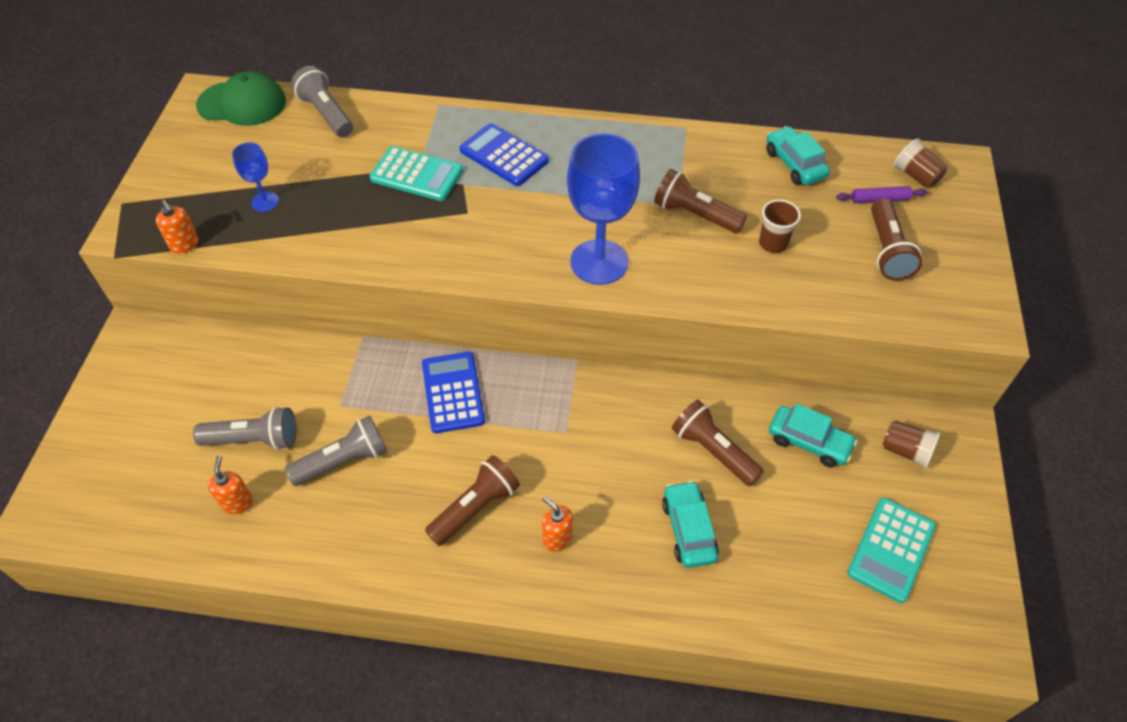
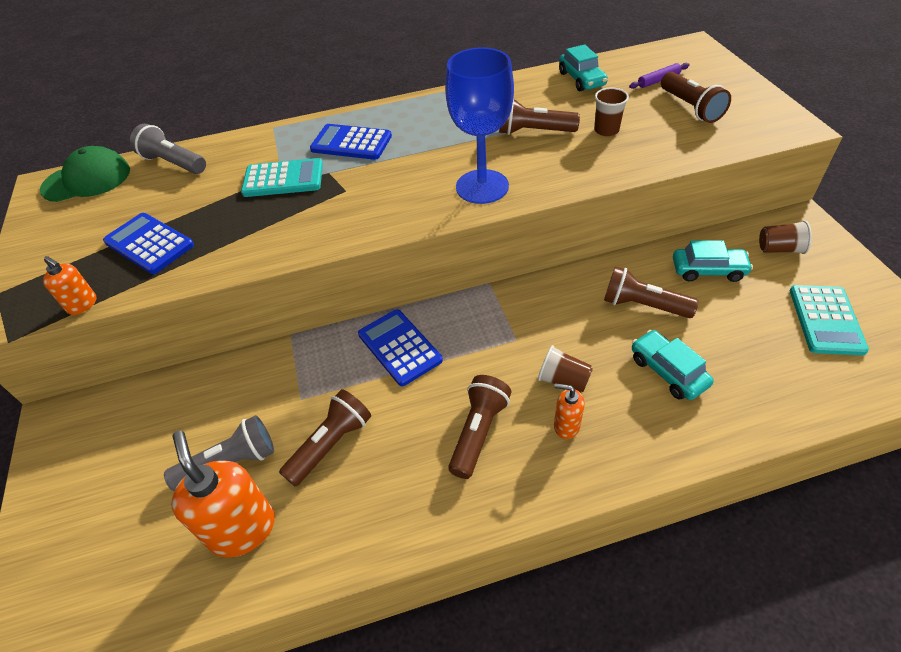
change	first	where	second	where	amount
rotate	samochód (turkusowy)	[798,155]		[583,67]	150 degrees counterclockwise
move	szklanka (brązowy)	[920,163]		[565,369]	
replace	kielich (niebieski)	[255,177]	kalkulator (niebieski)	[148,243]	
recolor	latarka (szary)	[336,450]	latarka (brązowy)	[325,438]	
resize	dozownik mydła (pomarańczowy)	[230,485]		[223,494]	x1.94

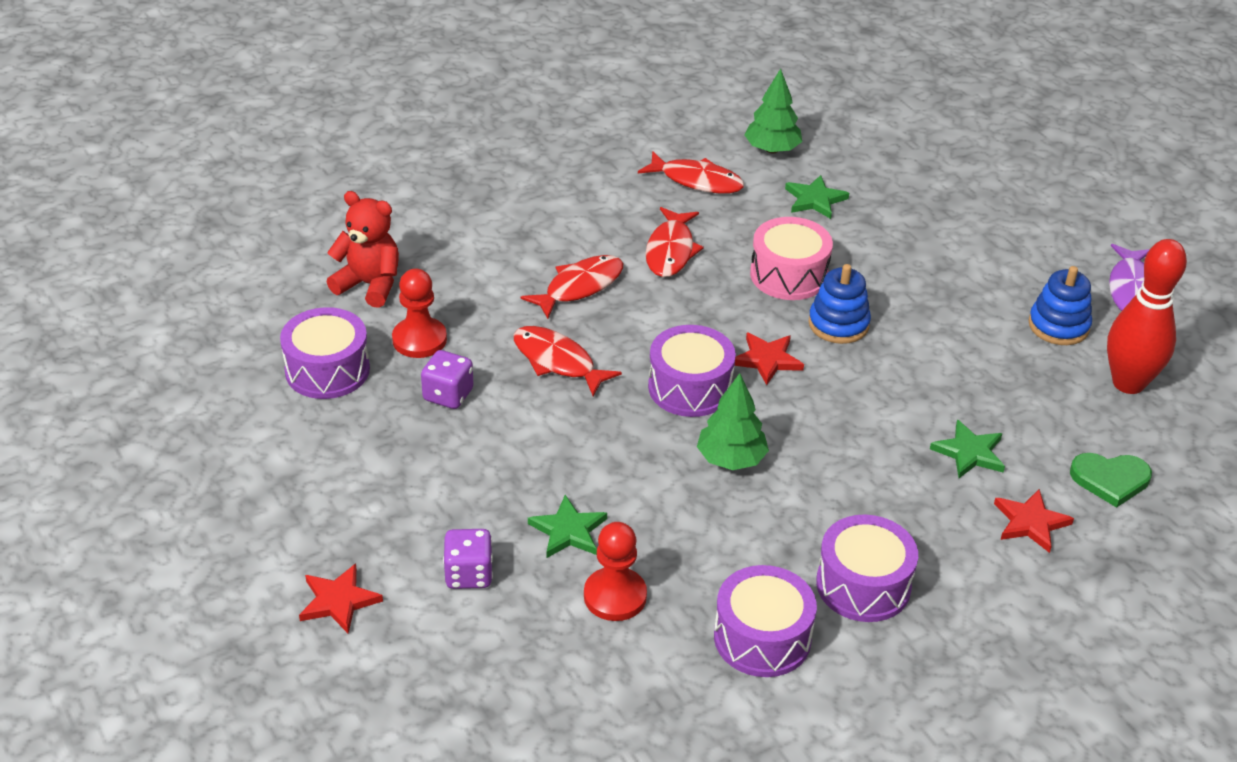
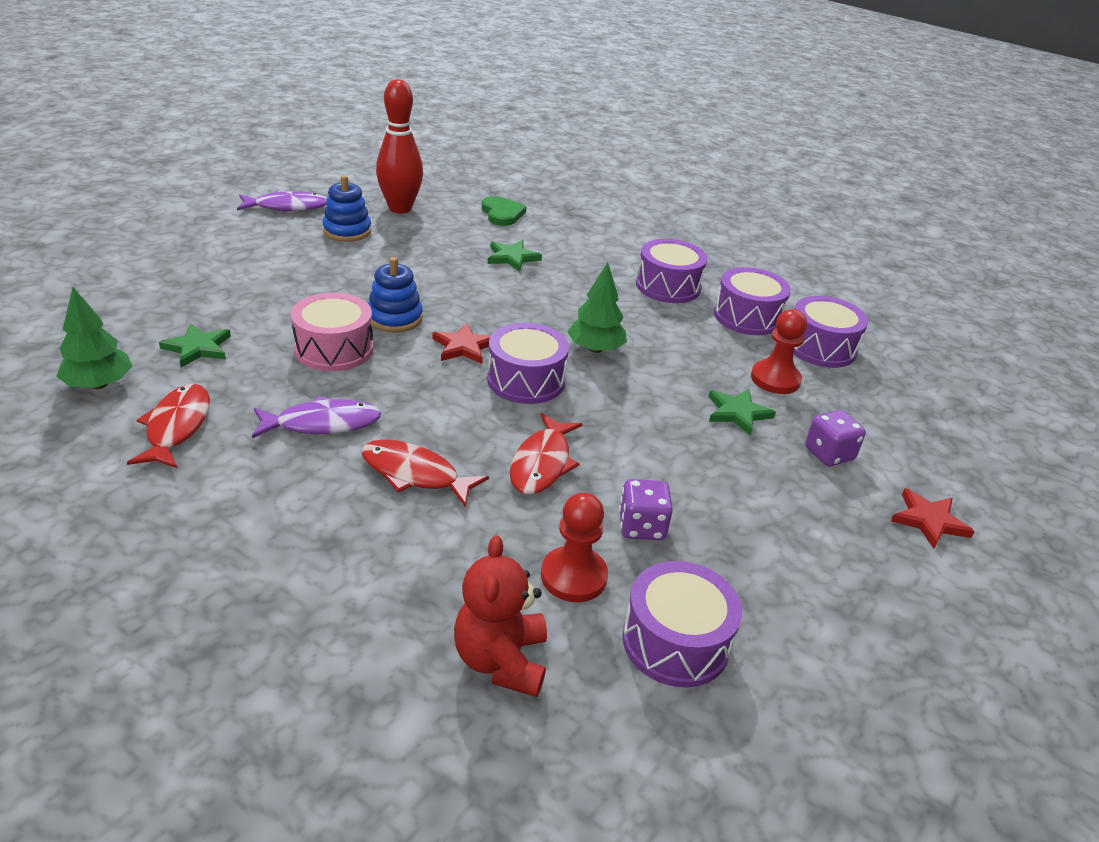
change	first	where	second	where	amount
recolor	ryba (czerwony)	[675,242]	ryba (fioletowy)	[316,417]	
delete	gwiazda (czerwony)	[1034,521]			
insert			bęben (fioletowy)	[830,332]	

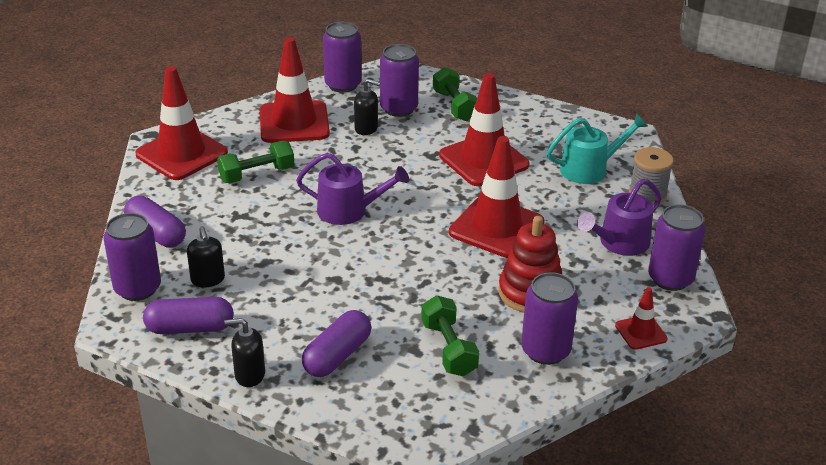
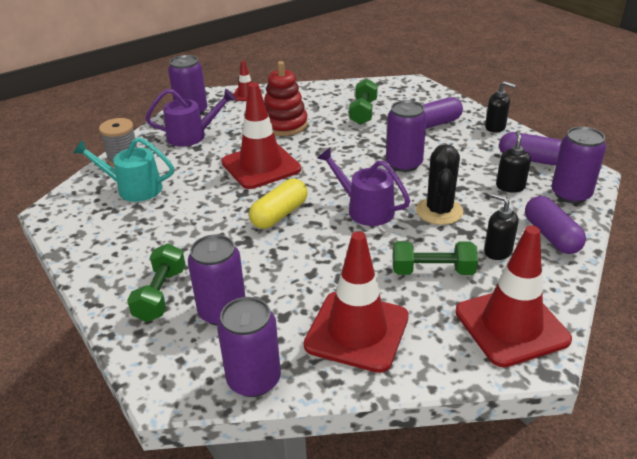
change	first	where	second	where	amount
delete	pachołek (czerwony)	[484,129]			
move	dozownik mydła (czarny)	[367,107]		[501,226]	
move	puszka (fioletowy)	[549,318]		[406,136]	
insert			kaktus (czarny)	[439,184]	
insert			kapsułka (żółty)	[278,204]	

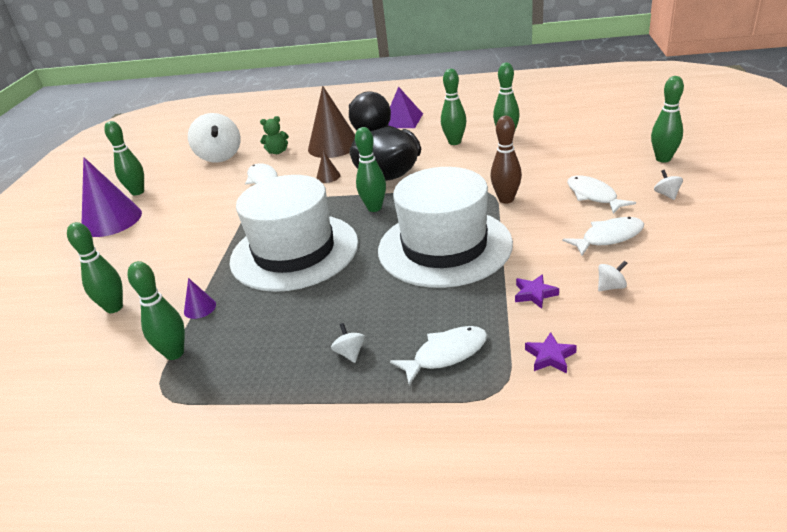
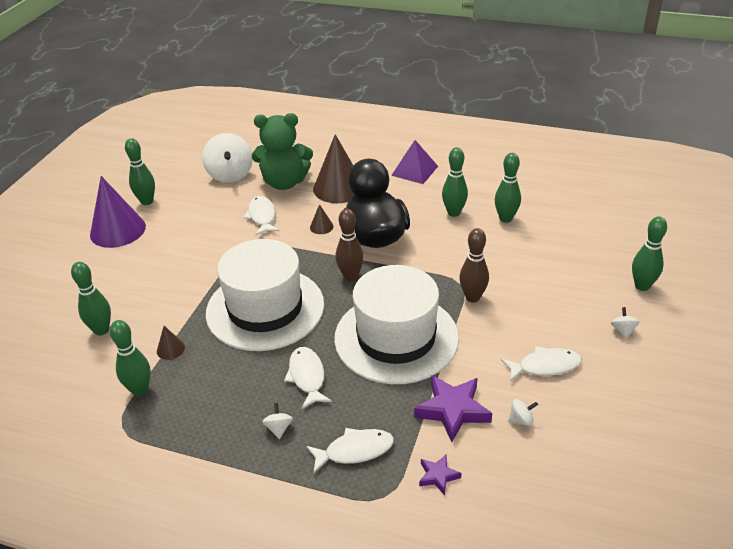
change	first	where	second	where	amount
resize	miś (zielony)	[274,135]		[282,151]	x2.17
recolor	kręgiel (zielony)	[370,169]	kręgiel (brązowy)	[350,245]	
move	ryba (biały)	[601,194]		[308,378]	
resize	gwiazda (fioletowy)	[537,291]		[453,408]	x1.90
recolor	stożek (fioletowy)	[200,298]	stożek (brązowy)	[171,343]	

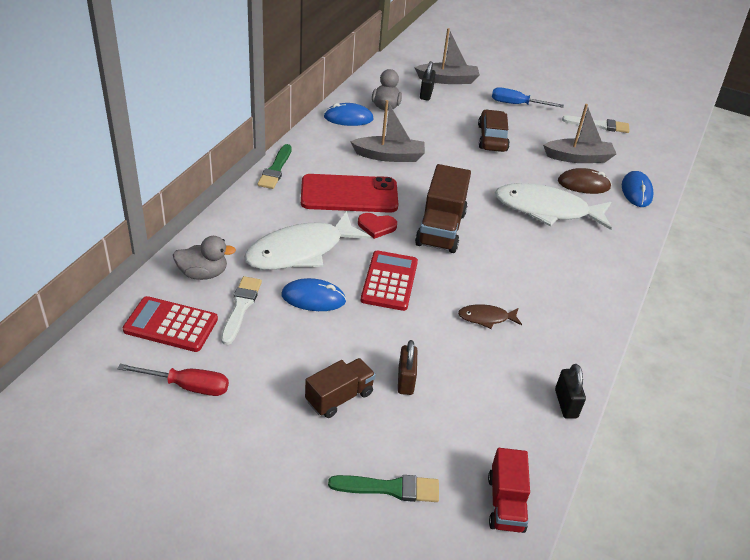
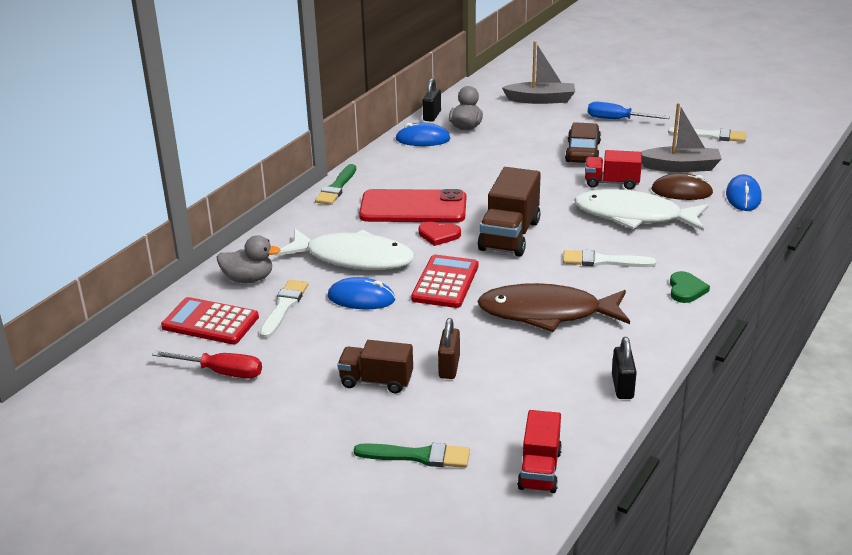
change	first	where	second	where	amount
move	kłódka (czarny)	[428,80]		[432,100]	
delete	łódka (szary)	[387,131]			
rotate	ryba (biały)	[307,240]		[345,249]	135 degrees counterclockwise
resize	ryba (brązowy)	[490,316]		[553,307]	x2.17
rotate	ciężarówka (brązowy)	[340,388]		[375,366]	135 degrees counterclockwise
insert			ciężarówka (czerwony)	[613,170]	
insert			pędzel (biały)	[609,258]	
insert			serce (zielony)	[690,287]	

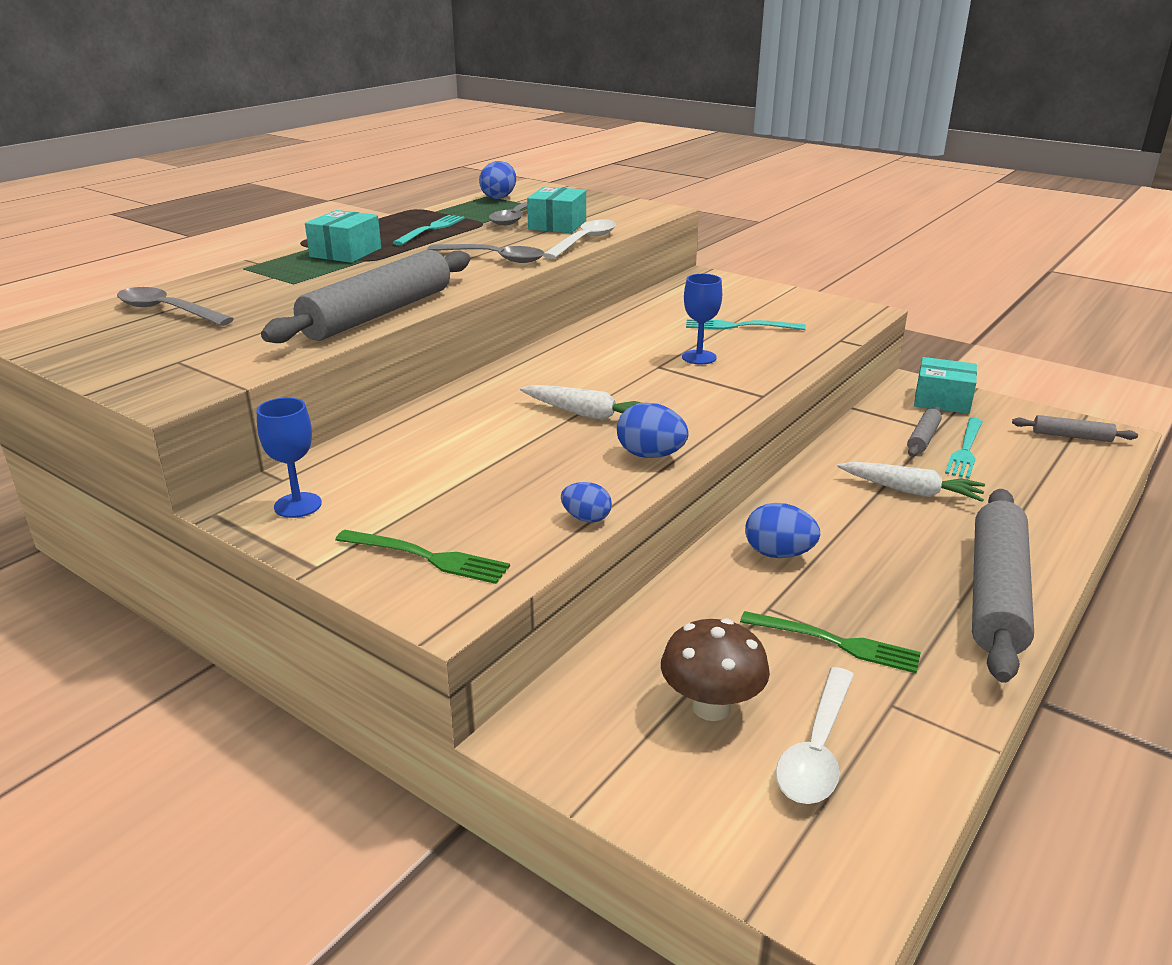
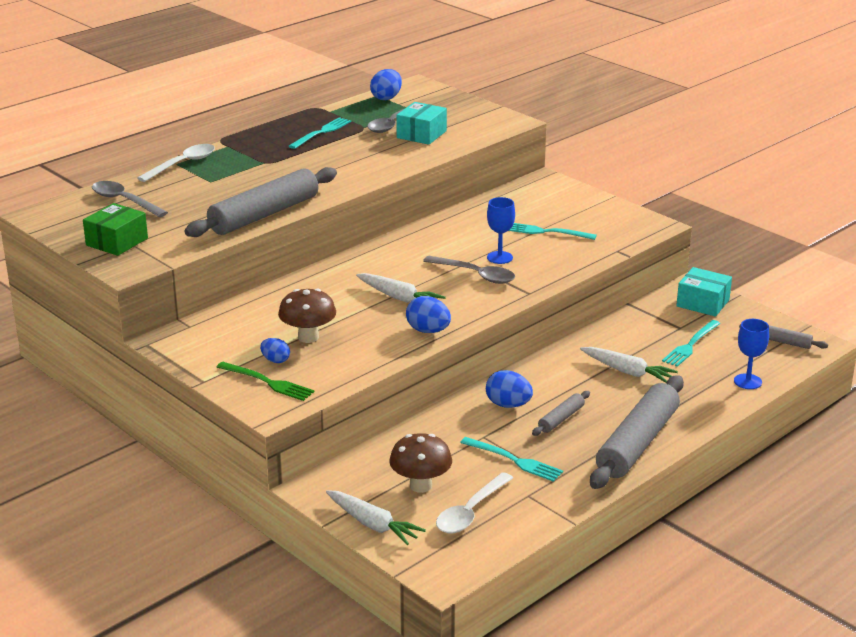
change	first	where	second	where	amount
delete	pudełko (turkusowy)	[343,236]			
move	łyżka (biały)	[579,239]		[176,163]	
move	łyżka (szary)	[485,253]		[469,270]	
move	kielich (niebieski)	[289,458]		[751,354]	
move	wałek do ciasta (szary)	[924,431]		[561,413]	
move	jajko (niebieski)	[586,502]		[275,350]	
recolor	widelec (zielony)	[830,642]	widelec (turkusowy)	[511,459]	
insert			pudełko (zielony)	[115,229]	
insert			grzyb (brązowy)	[307,315]	
insert			marchewka (biały)	[376,517]	

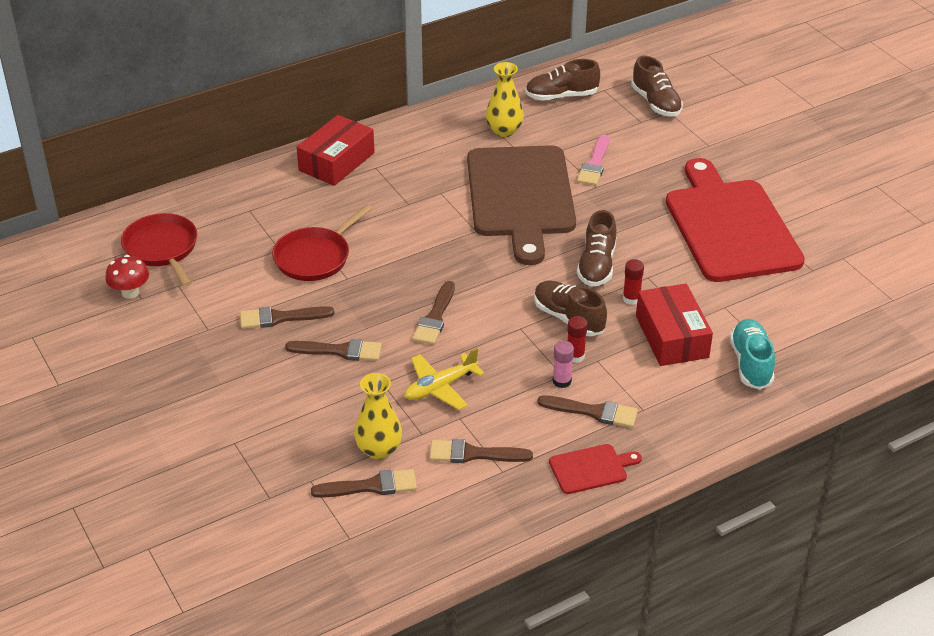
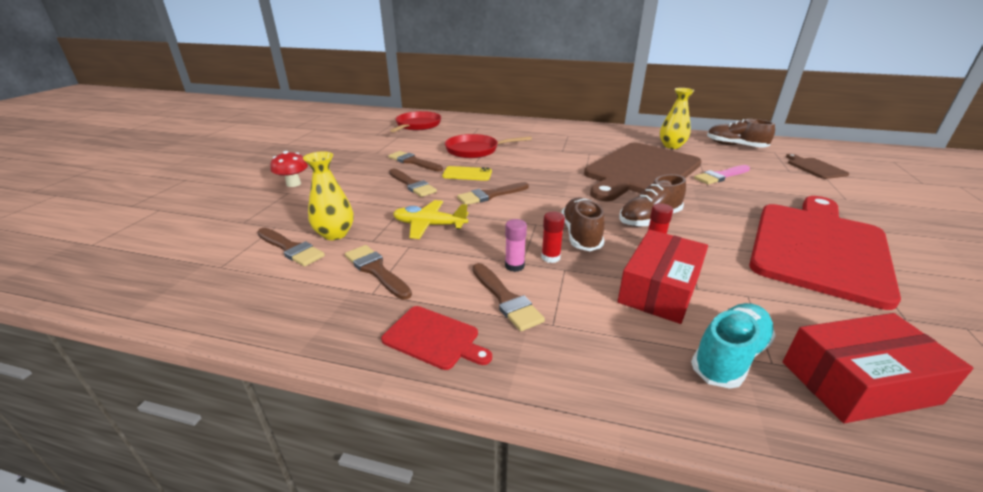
change	first	where	second	where	amount
replace	but (brązowy)	[657,85]	deska do krojenia (brązowy)	[818,166]	
move	pudełko (czerwony)	[336,150]		[878,368]	
move	grzyb (czerwony)	[127,277]		[289,169]	
insert			telefon (żółty)	[467,173]	

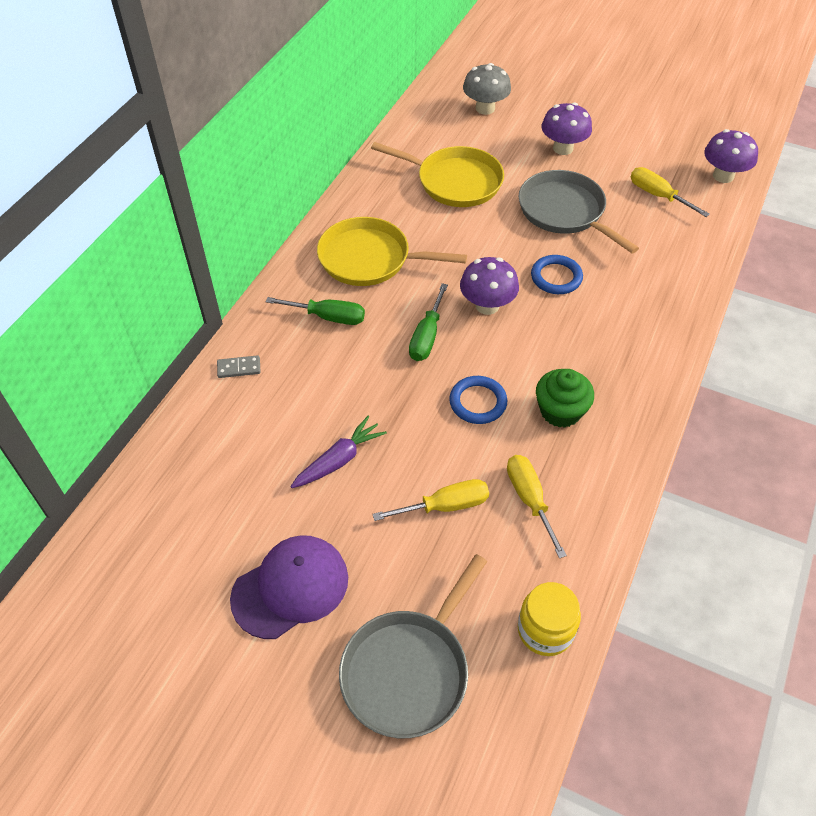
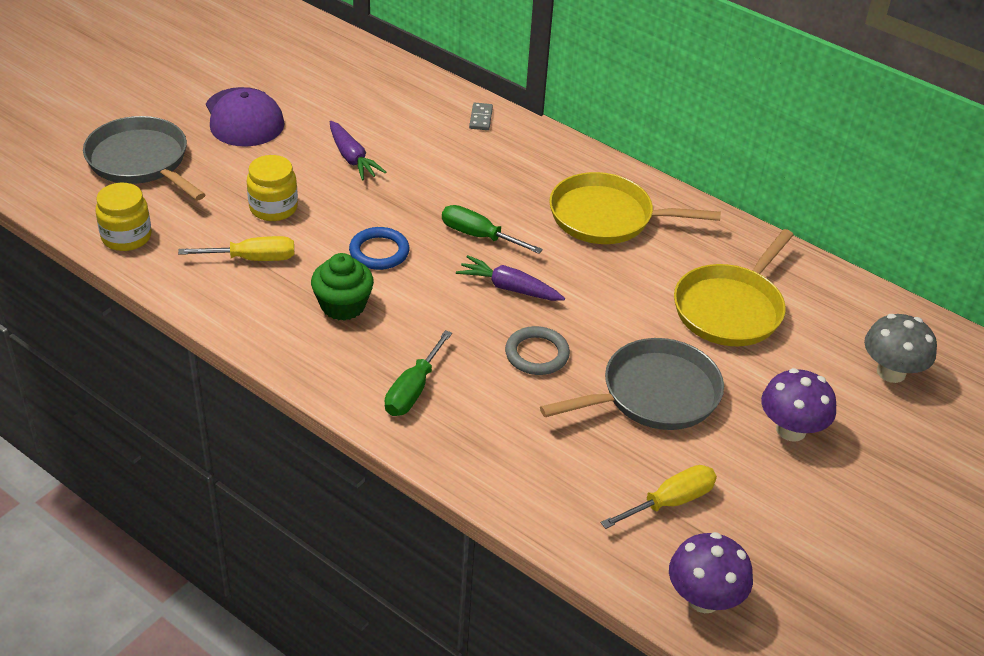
change	first	where	second	where	amount
rotate	patelnia (żółty)	[392,251]		[635,208]	105 degrees counterclockwise
recolor	pierścień (niebieski)	[557,274]	pierścień (szary)	[537,350]	
replace	grzyb (fioletowy)	[489,286]	marchewka (fioletowy)	[510,278]	
move	śrubokręt (zielony)	[315,311]		[418,373]	
replace	śrubokręt (żółty)	[430,500]	słoik (żółty)	[272,188]	

